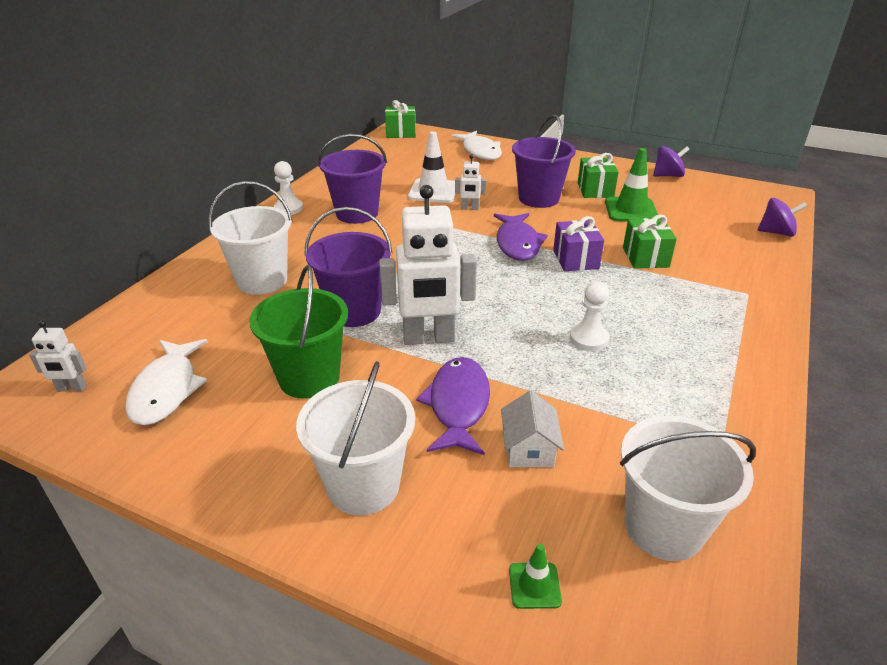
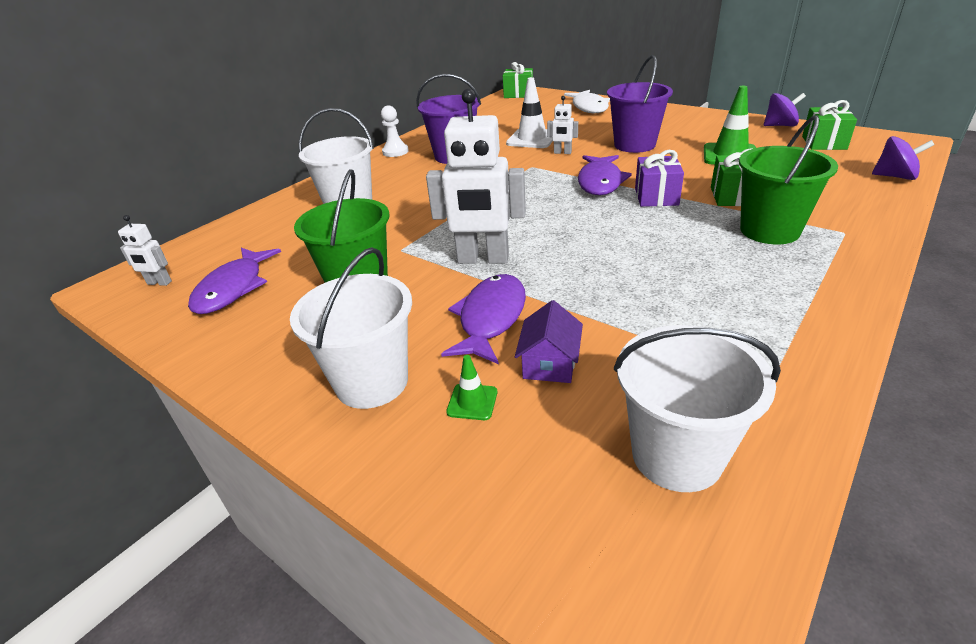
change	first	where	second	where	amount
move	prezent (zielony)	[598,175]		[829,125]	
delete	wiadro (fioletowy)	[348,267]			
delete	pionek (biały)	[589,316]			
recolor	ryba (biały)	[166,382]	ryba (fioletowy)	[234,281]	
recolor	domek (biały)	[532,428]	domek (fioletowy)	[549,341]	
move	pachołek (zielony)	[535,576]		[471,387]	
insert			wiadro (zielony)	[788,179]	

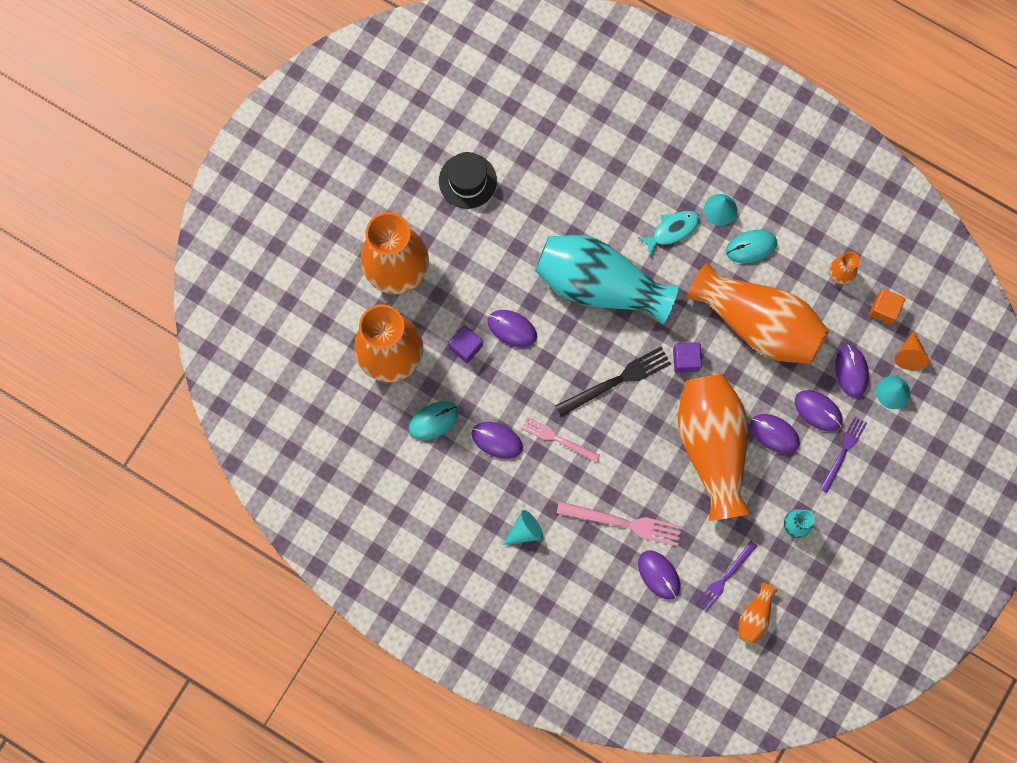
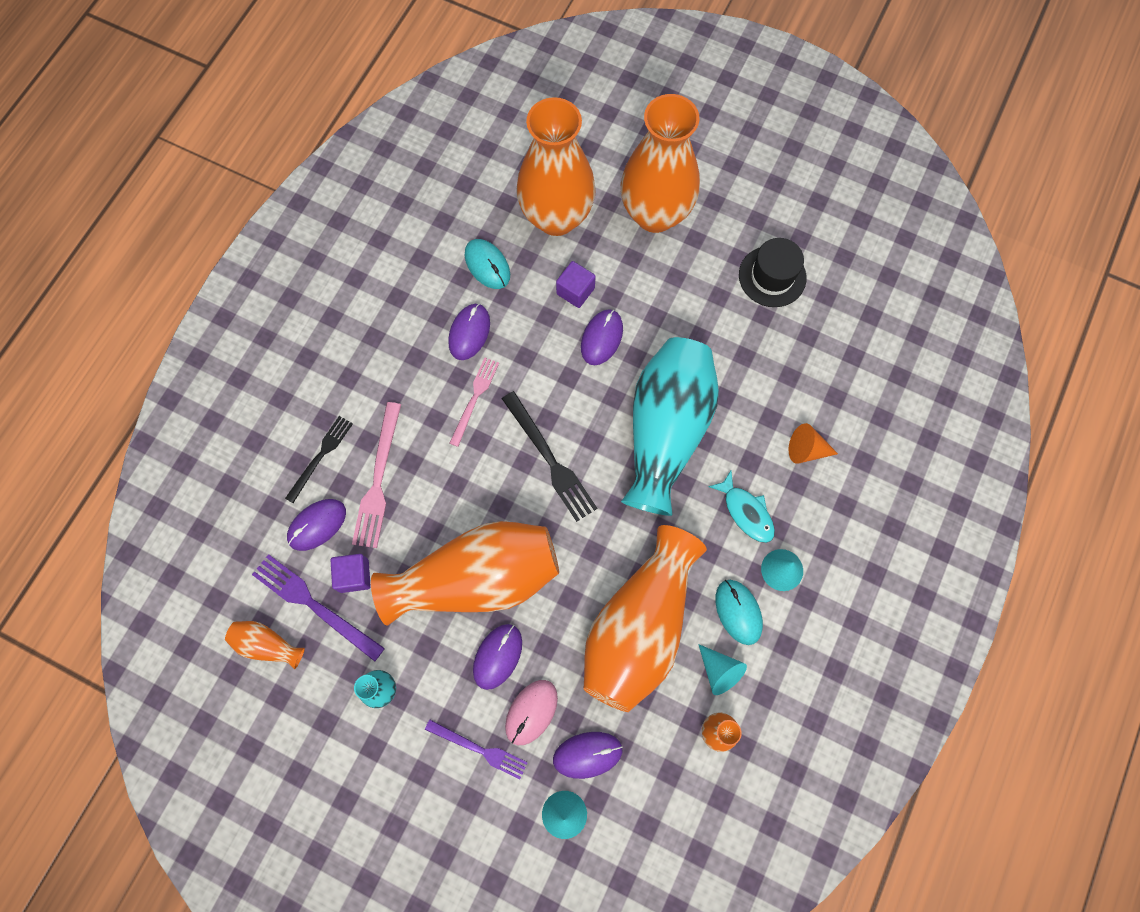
change	first	where	second	where	amount
delete	sześcian (pomarańczowy)	[887,307]			
move	stożek (pomarańczowy)	[911,350]		[813,443]	
move	sześcian (fioletowy)	[687,358]		[351,573]	
recolor	myszka (fioletowy)	[818,411]	myszka (różowy)	[531,712]	
move	stożek (turkusowy)	[523,527]		[722,669]	
resize	widelec (fioletowy)	[726,576]		[318,607]	x1.50
insert			widelec (czarny)	[319,459]	

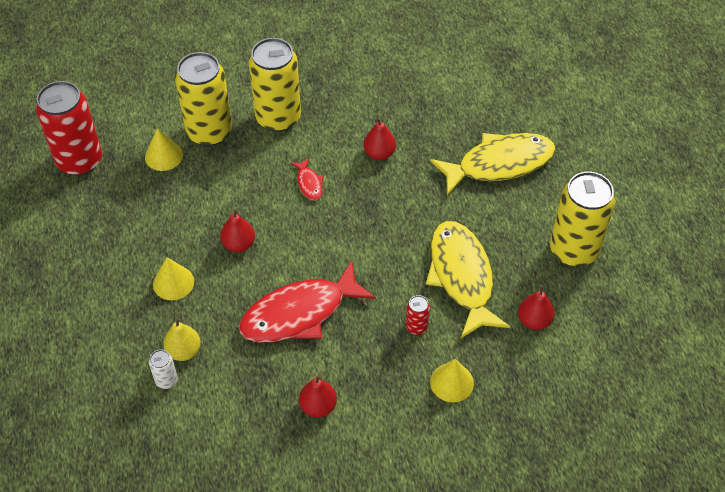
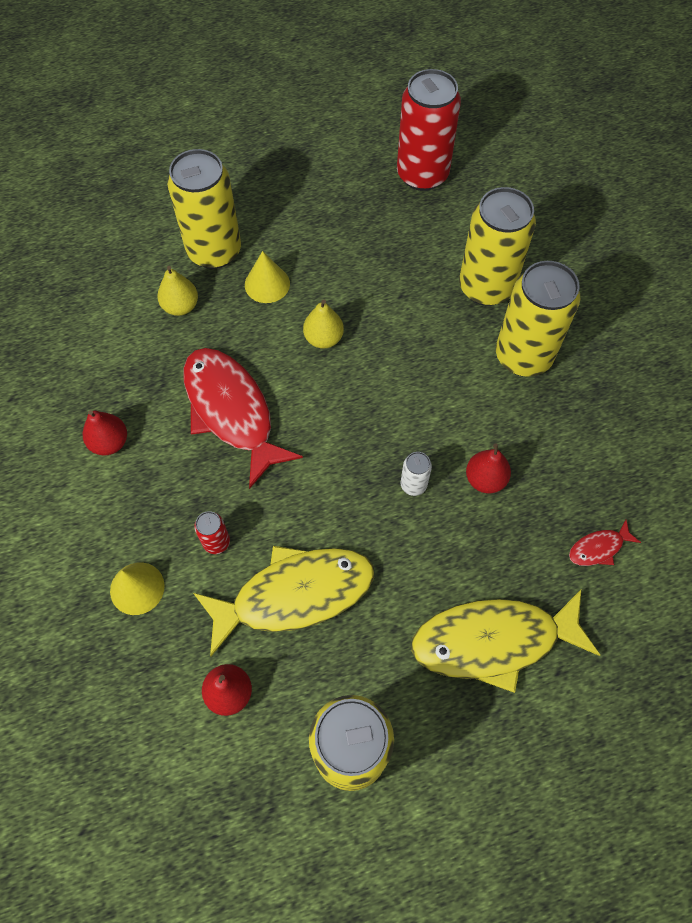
change	first	where	second	where	amount
delete	stożek (żółty)	[164,149]			
rotate	ryba (żółty)	[493,164]		[505,641]	105 degrees clockwise
move	ryba (czerwony)	[307,179]		[605,543]	
recolor	gruszka (czerwony)	[237,230]	gruszka (żółty)	[323,324]	
move	puszka (biały)	[163,369]		[416,474]	
insert			puszka (żółty)	[204,209]	

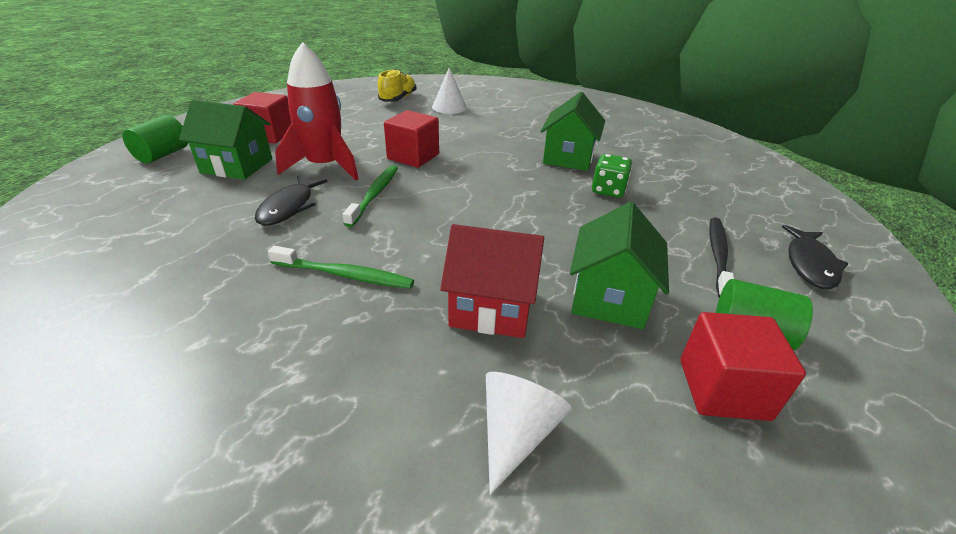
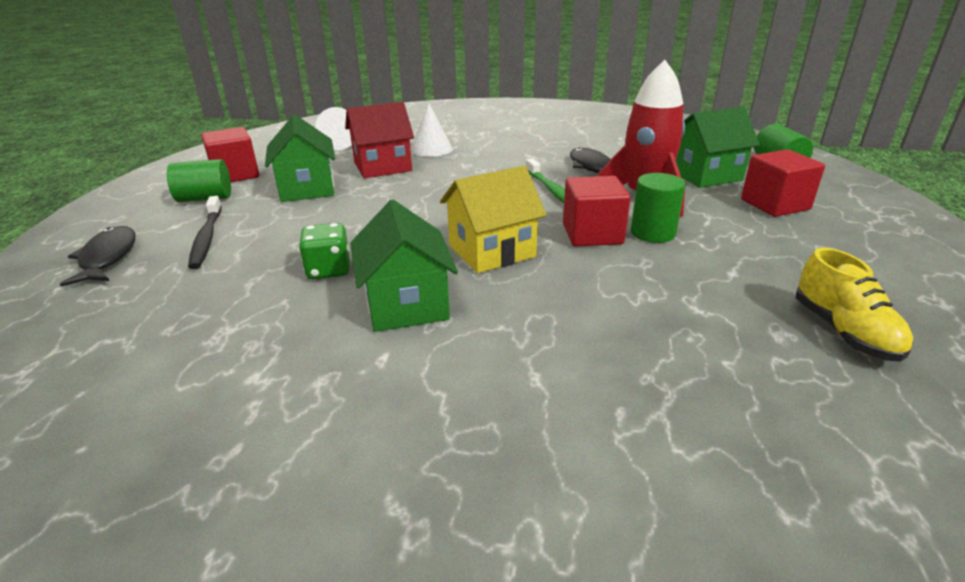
change	first	where	second	where	amount
move	stożek (biały)	[449,90]		[432,129]	
delete	szczoteczka do zębów (zielony)	[341,267]			
insert			domek (żółty)	[493,219]	
insert			walec (zielony)	[658,208]	

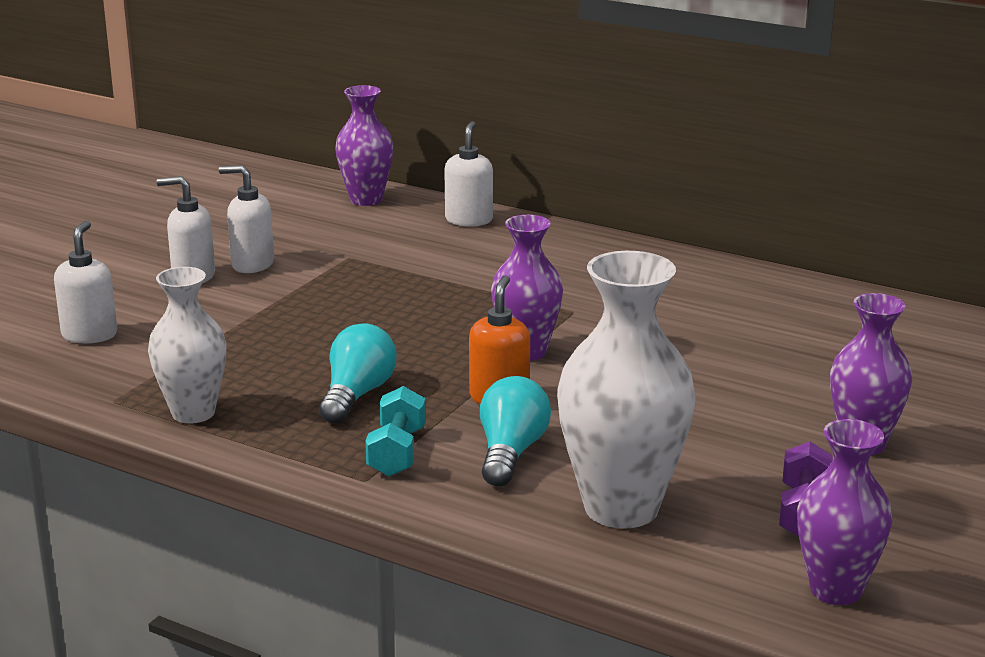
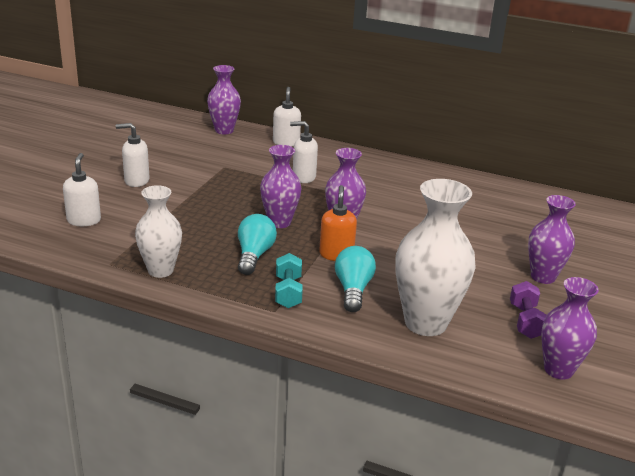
change	first	where	second	where	amount
move	dozownik mydła (biały)	[246,219]		[304,152]	
insert			wazon (fioletowy)	[281,186]	

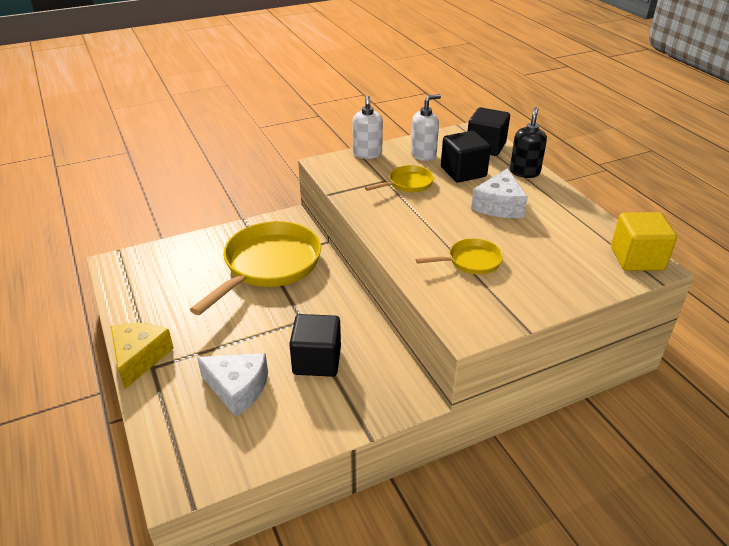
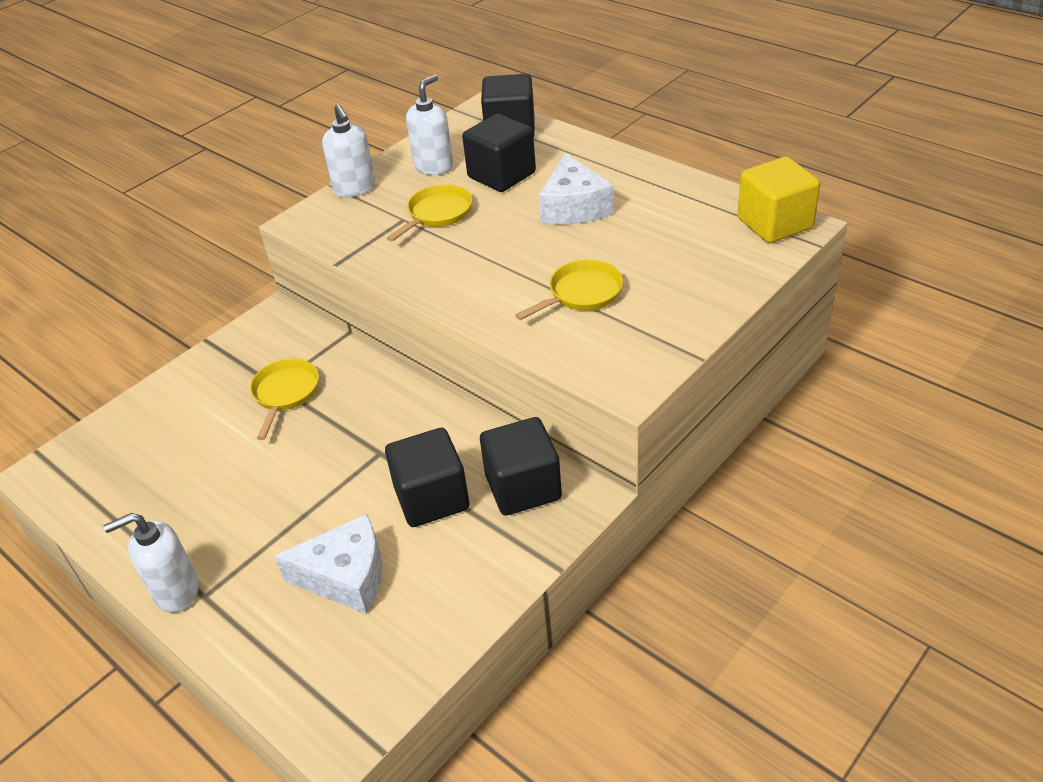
change	first	where	second	where	amount
delete	dozownik mydła (czarny)	[528,142]			
resize	patelnia (żółty)	[255,268]		[284,399]	x0.47
replace	ser (żółty)	[142,356]	dozownik mydła (biały)	[151,563]	
insert			sześcian (czarny)	[521,466]	

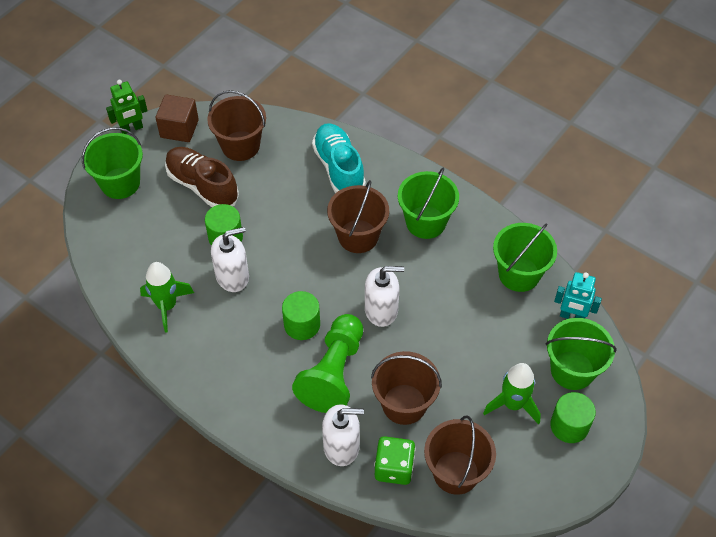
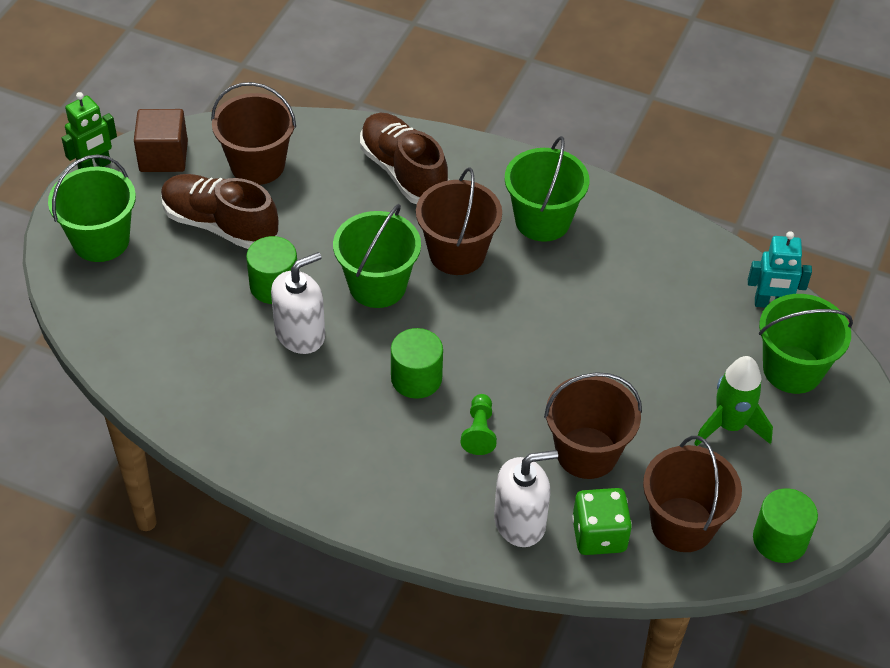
change	first	where	second	where	amount
recolor	but (turkusowy)	[339,158]	but (brązowy)	[404,158]	
move	wiadro (zielony)	[525,257]		[377,256]	
delete	rakieta (zielony)	[167,297]			
delete	dozownik mydła (biały)	[384,296]			
resize	pionek (zielony)	[327,363]		[479,424]	x0.45
move	walec (zielony)	[573,417]		[785,525]	

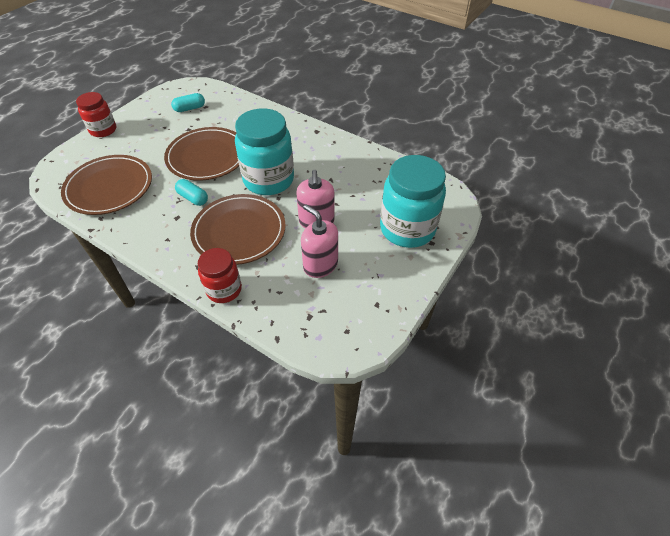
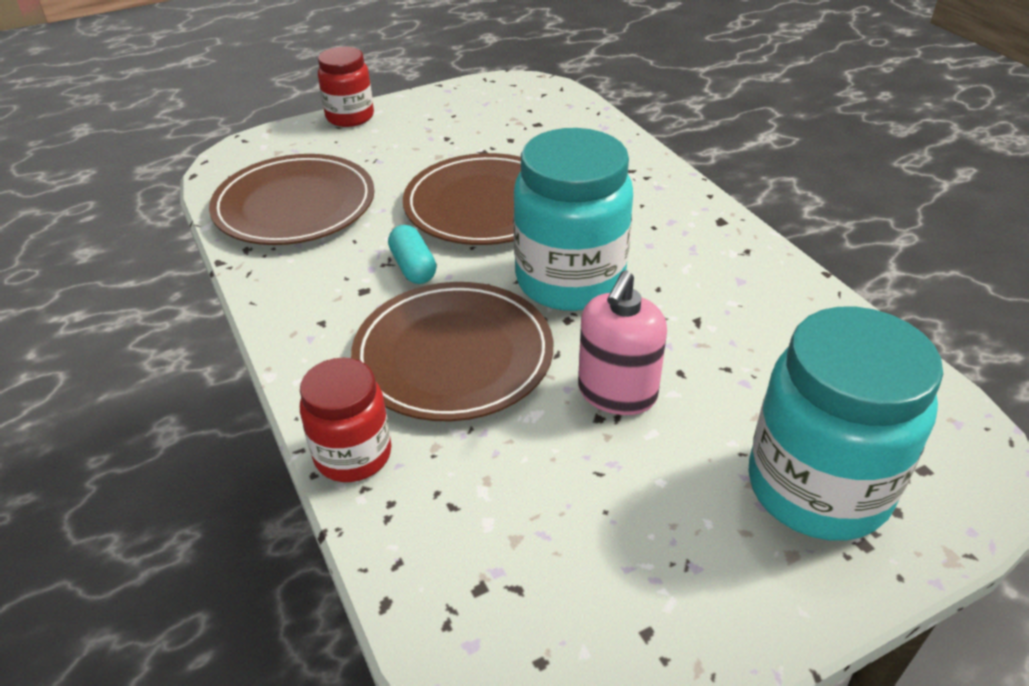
change	first	where	second	where	amount
delete	kapsułka (turkusowy)	[188,102]			
delete	dozownik mydła (różowy)	[319,241]			

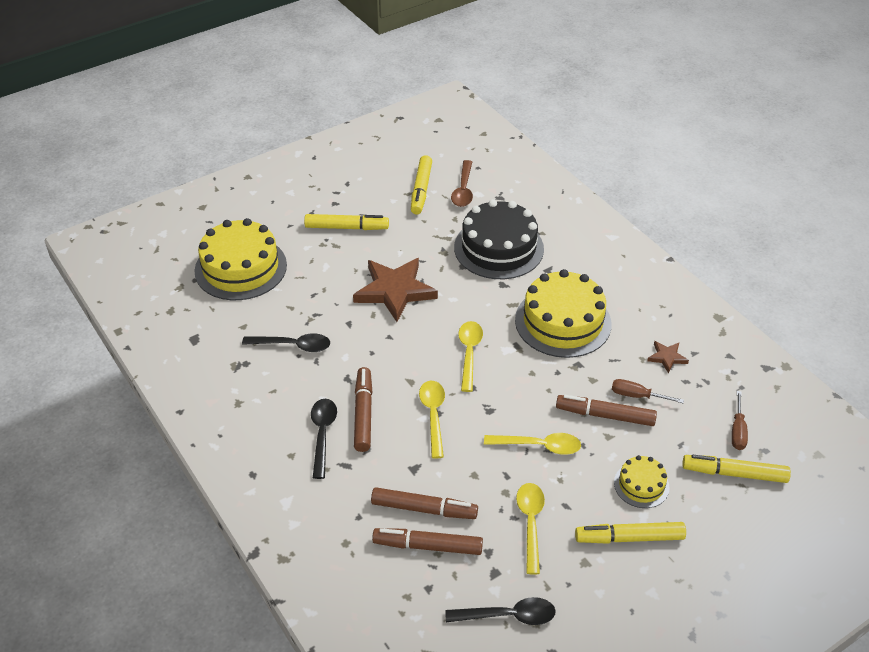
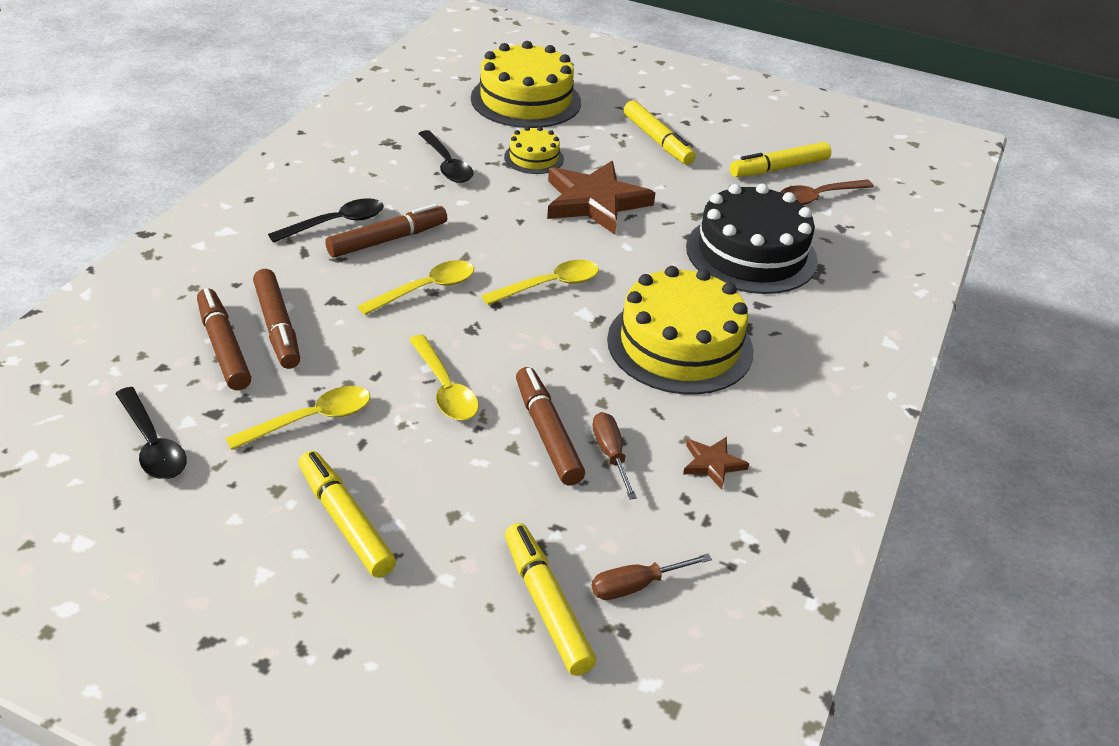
change	first	where	second	where	amount
move	tort (żółty)	[642,481]		[534,150]	

